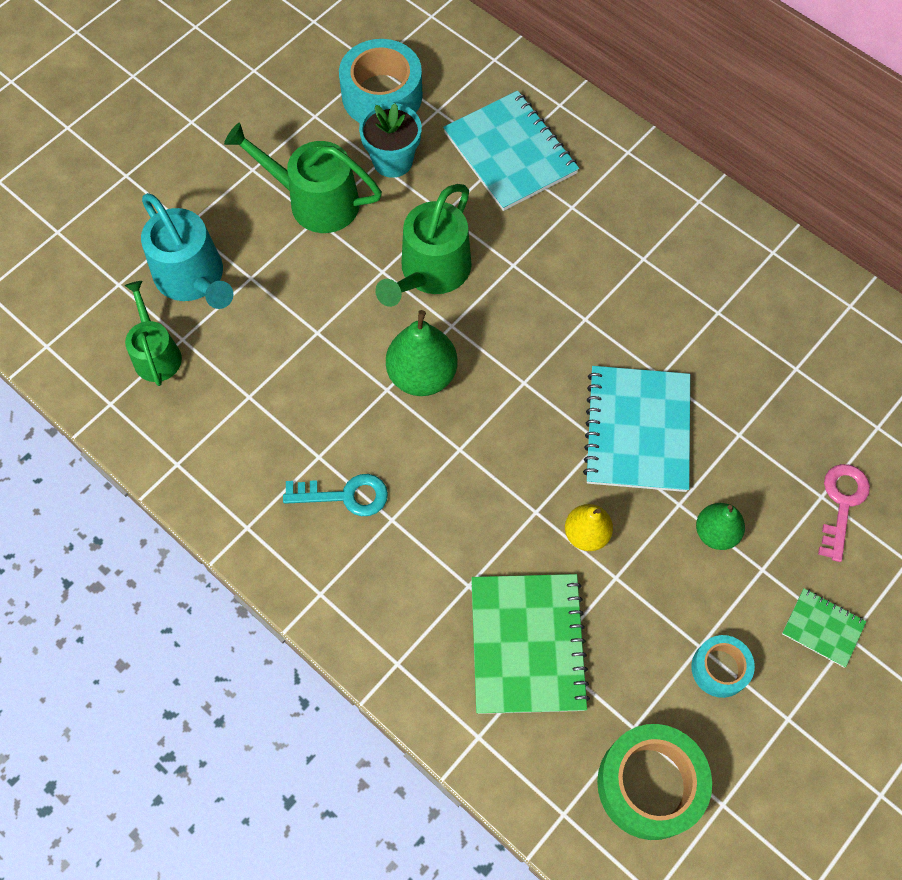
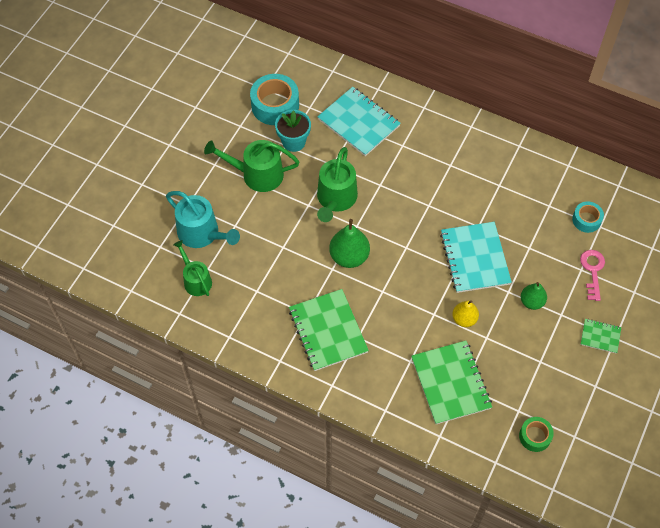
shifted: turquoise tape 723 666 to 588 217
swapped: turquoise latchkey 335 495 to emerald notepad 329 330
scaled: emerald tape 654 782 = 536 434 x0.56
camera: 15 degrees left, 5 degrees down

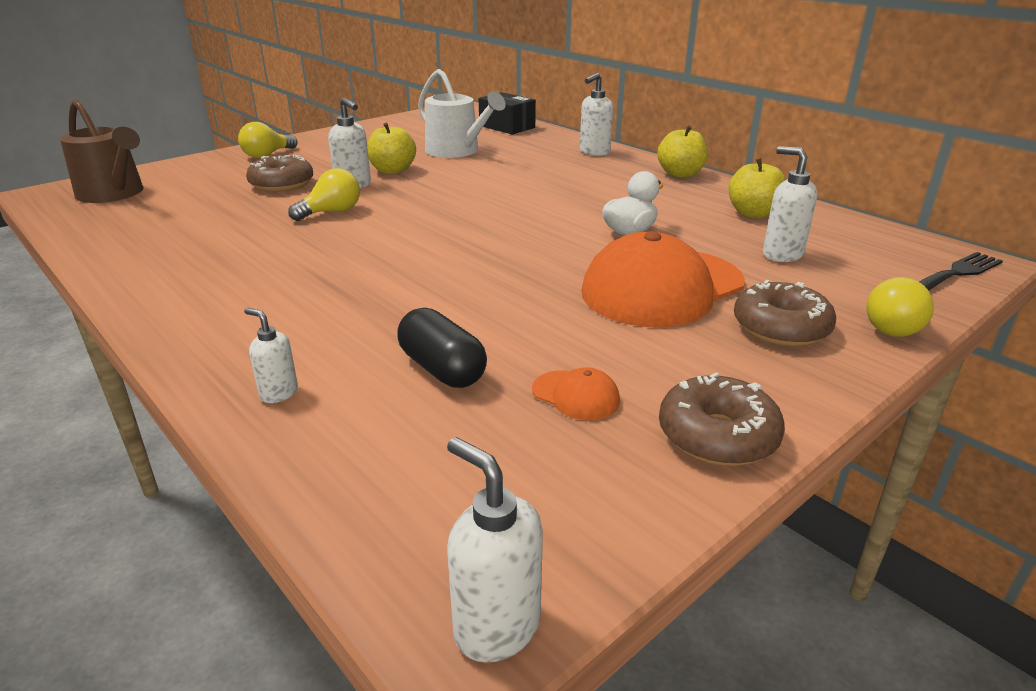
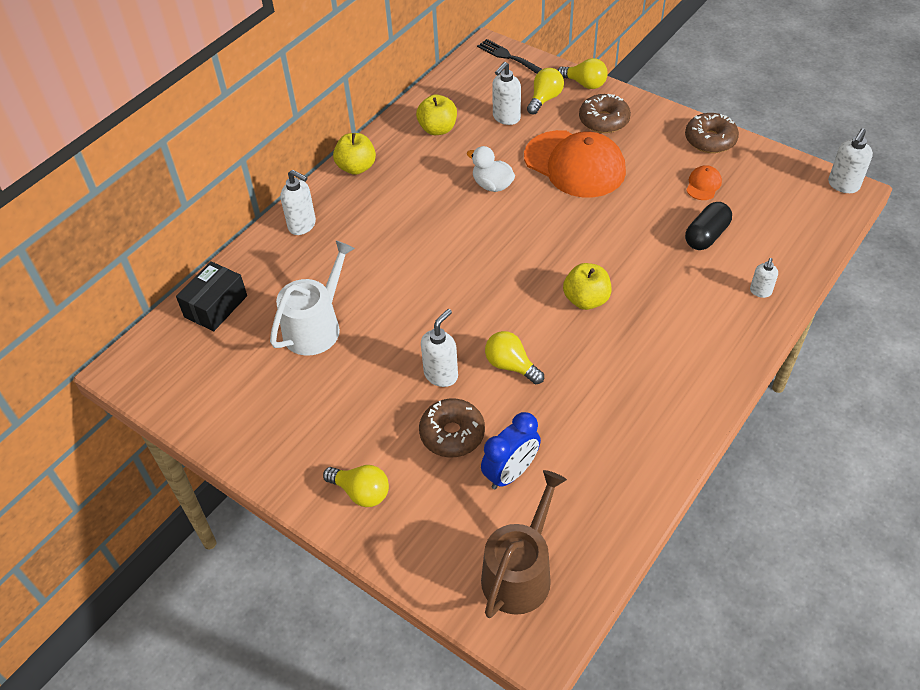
new: royal blue alarm clock 511 450; bright yellow lightbulb 545 91
shifted: bright yellow apple 391 148 to 587 286
camera: 100 degrees left, 20 degrees up

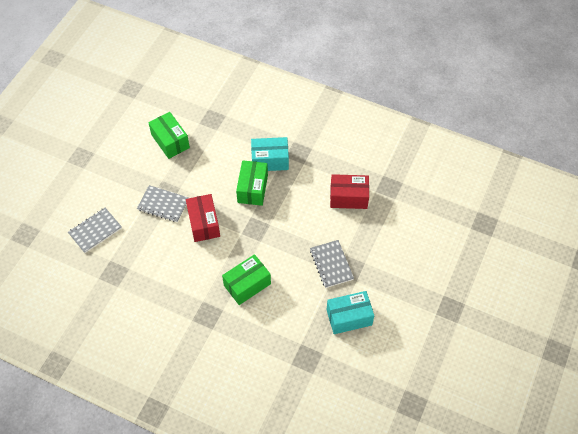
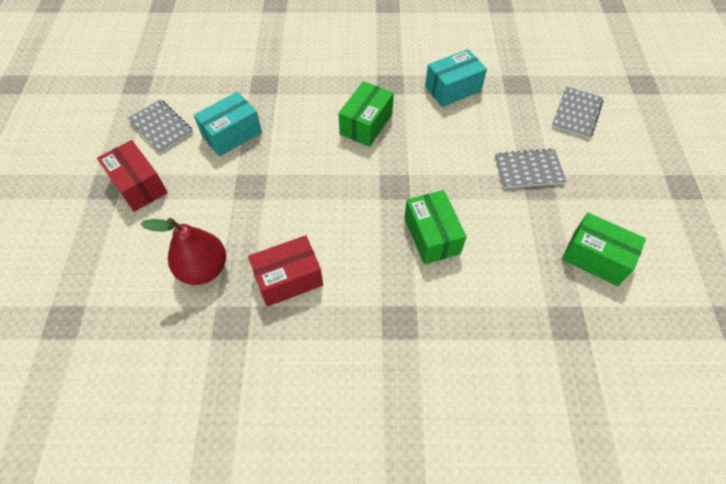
new: red pear 183 251
shifted: red parcel 203 218 to 132 176; turquoise parcel 270 154 to 456 78; ash-grey notepad 332 264 to 160 126
camera: 155 degrees right, 0 degrees up

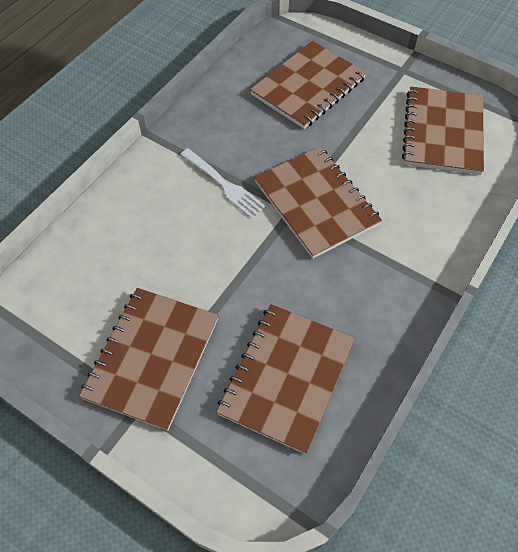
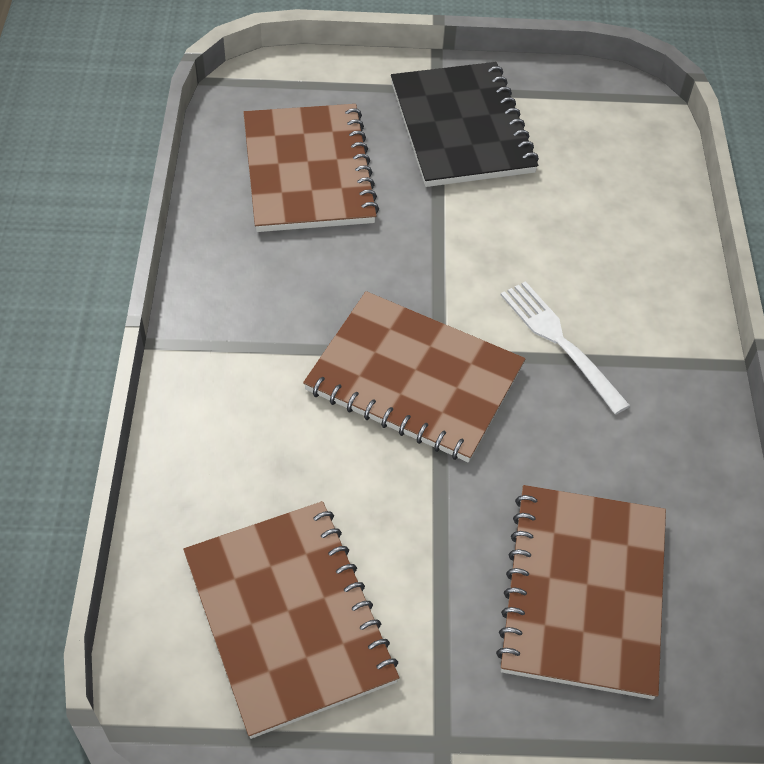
repainted: brown notepad 149 359 to ebony notepad 465 124
rotated: snow-white table fork 223 183 = 565 347 45 degrees clockwise
camera: 145 degrees right, 5 degrees down

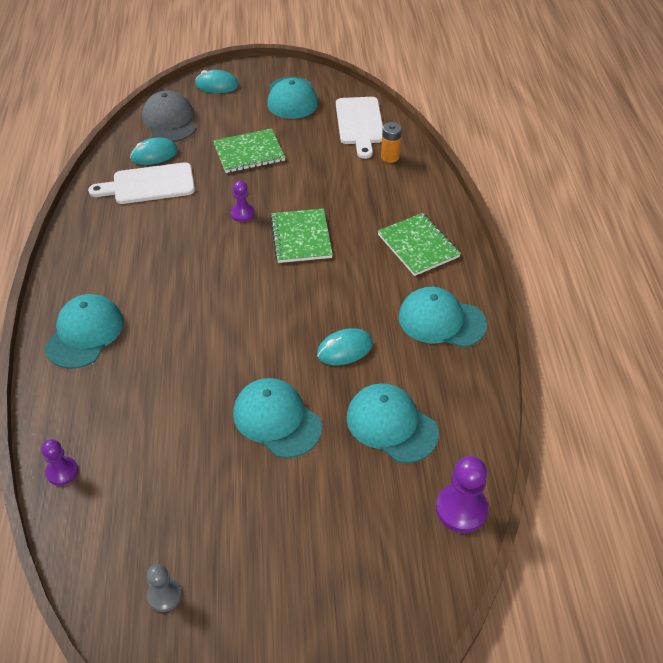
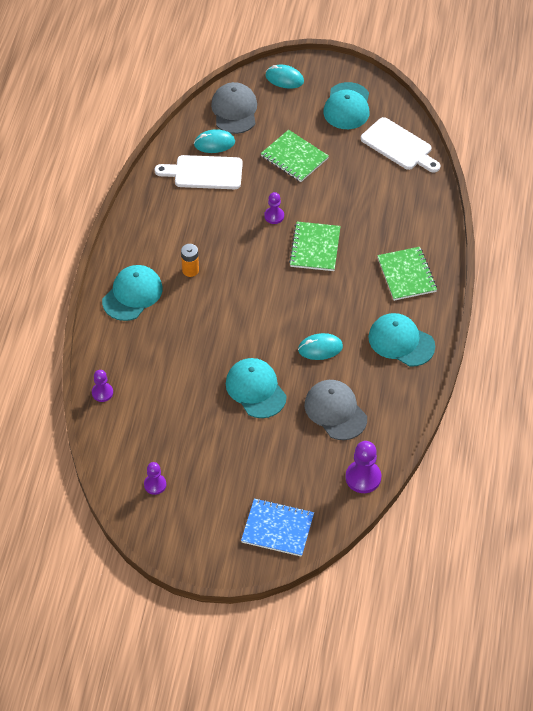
new: royal blue notepad 277 527
shifted: bright orange battery 391 142 to 190 260
repainted: ash-grey chess pawn 164 588 to purple chess pawn 155 478; turquoise peaked cap 393 423 to ash-grey peaked cap 335 410
rotated: emerald notepad 249 151 = 295 156 45 degrees clockwise; snow-white chopping board 359 128 = 400 145 60 degrees counterclockwise
camera: 15 degrees right, 5 degrees up

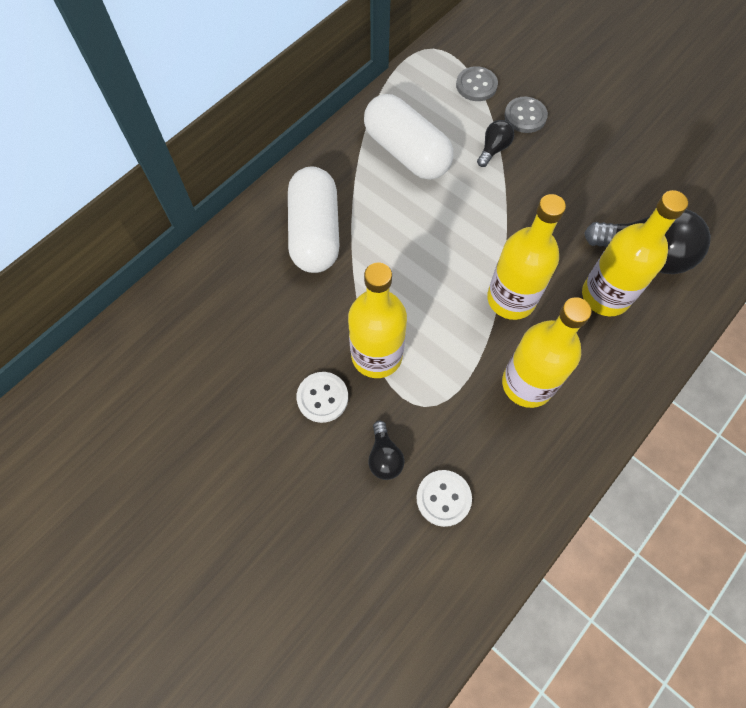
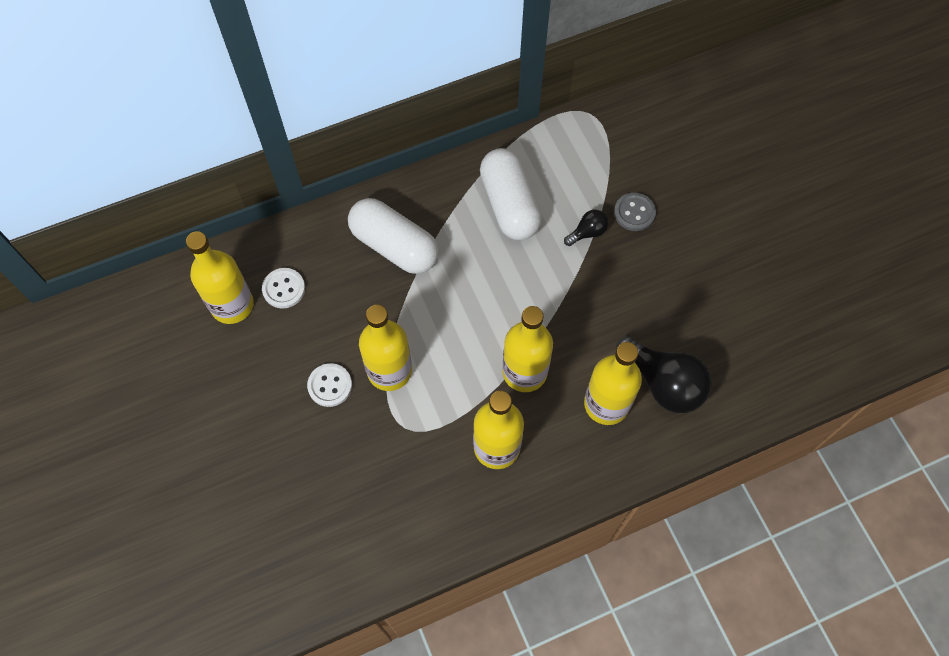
gone: ebony lightbulb 386 450; ash-grey sewing button 477 83
new: bright yellow flask 220 277
shifted: snow-white sewing button 444 498 to 283 288
rotated: snow-white pill shape 314 219 = 393 236 75 degrees counterclockwise
camera: 25 degrees right, 0 degrees up

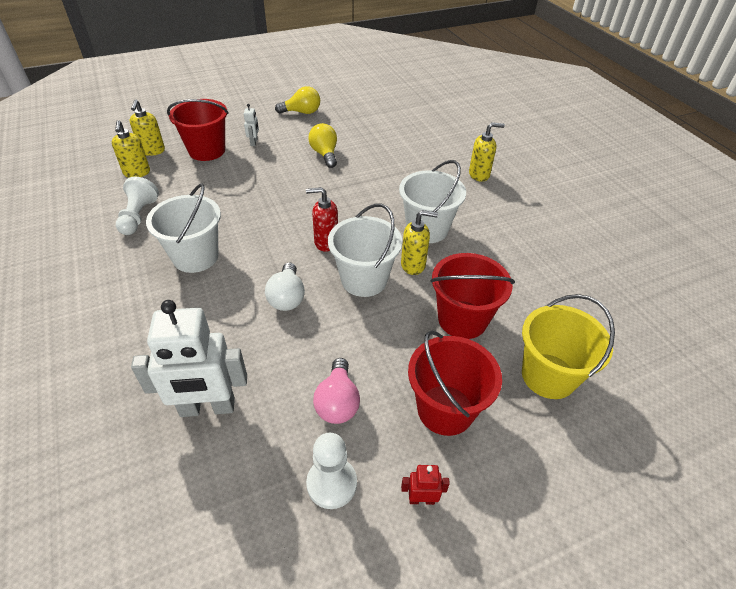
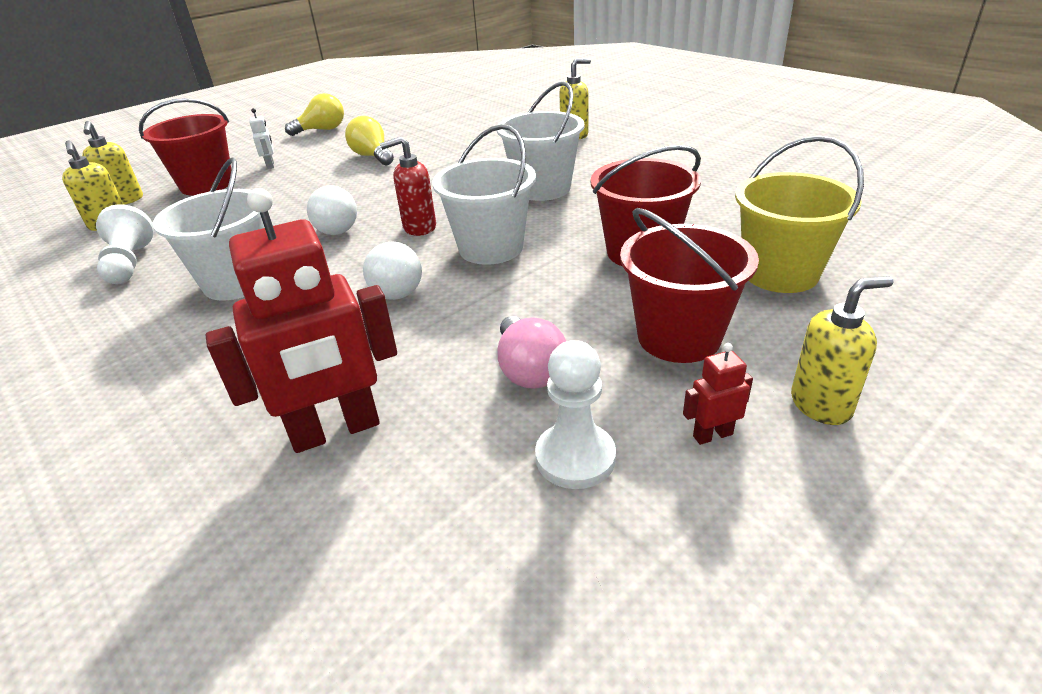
new: snow-white lightbulb 332 210
shifted: bright yellow pump bottle 419 242 to 842 350
repainted: snow-white robot figure 189 358 to red robot figure 301 320
camera: 15 degrees left, 10 degrees down

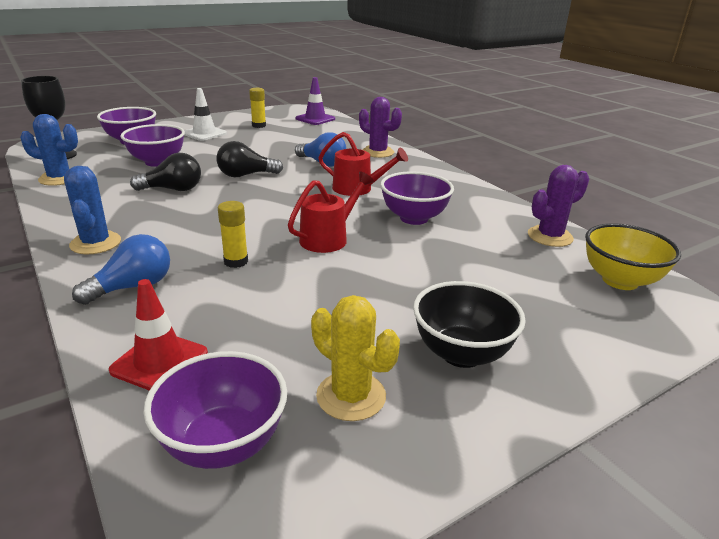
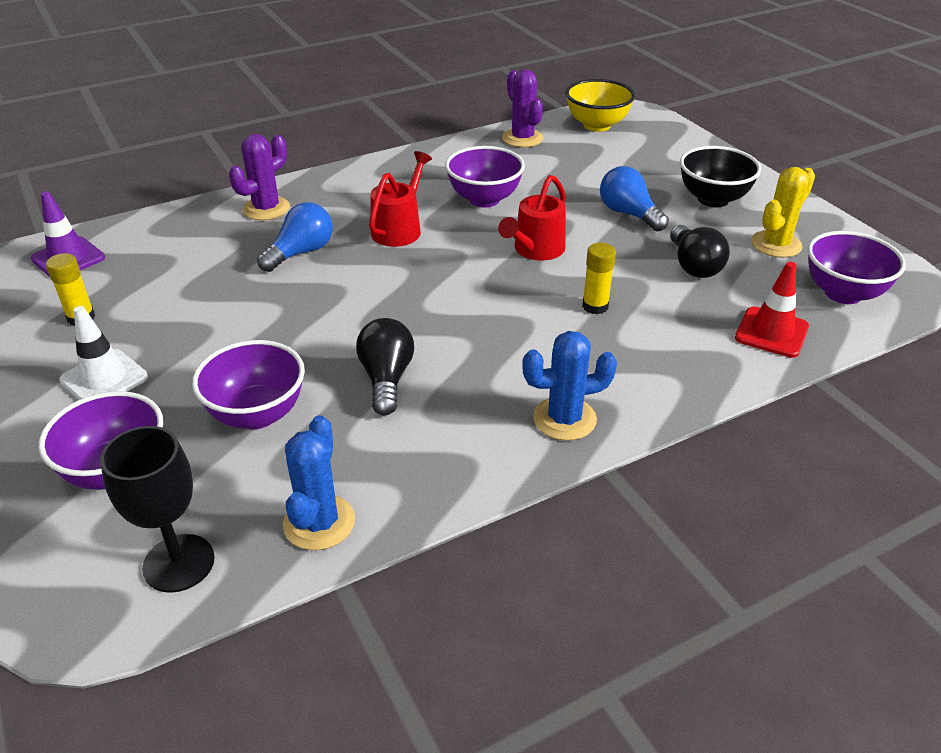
shifted: royal blue lightbulb 121 269 to 634 199; ebony lightbulb 250 159 to 700 251
rotated: red watering can 331 212 = 532 217 105 degrees counterclockwise
camera: 85 degrees left, 10 degrees up

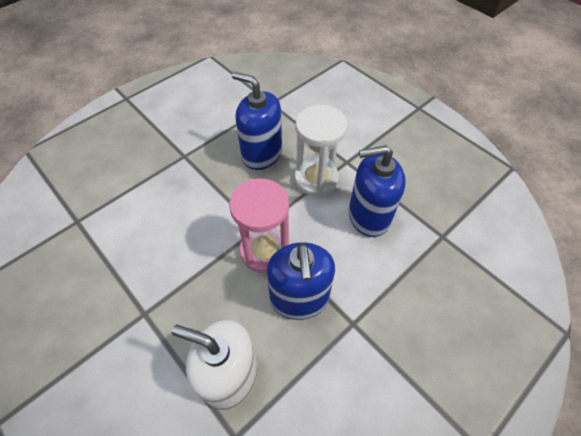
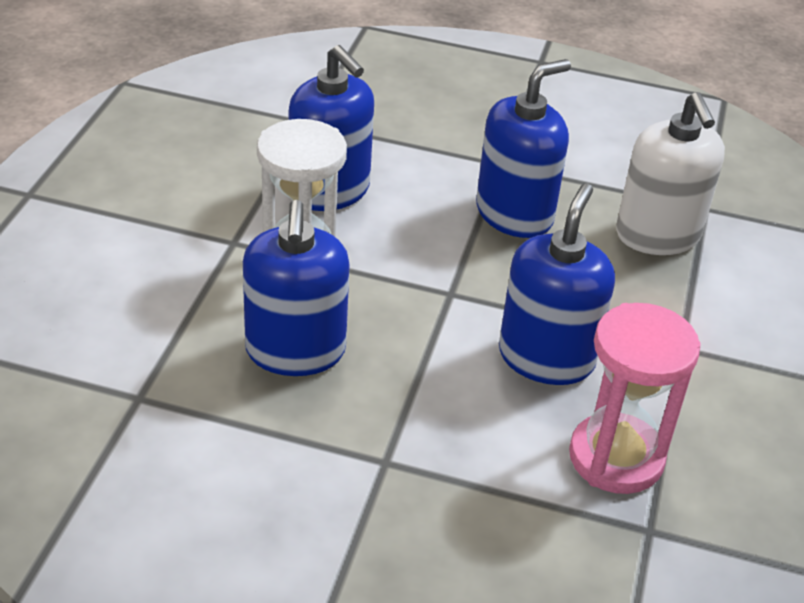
new: royal blue pump bottle 557 284
shifted: rosy hourglass 259 226 to 635 398
camera: 125 degrees left, 15 degrees down

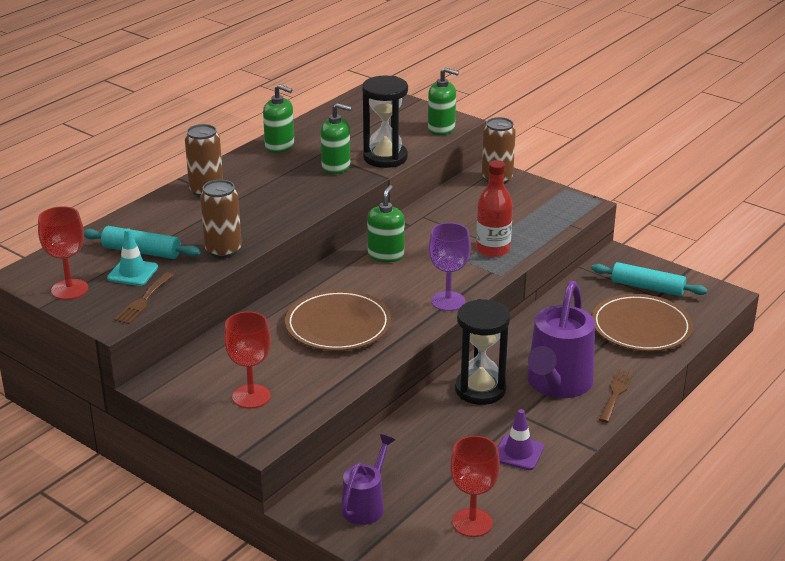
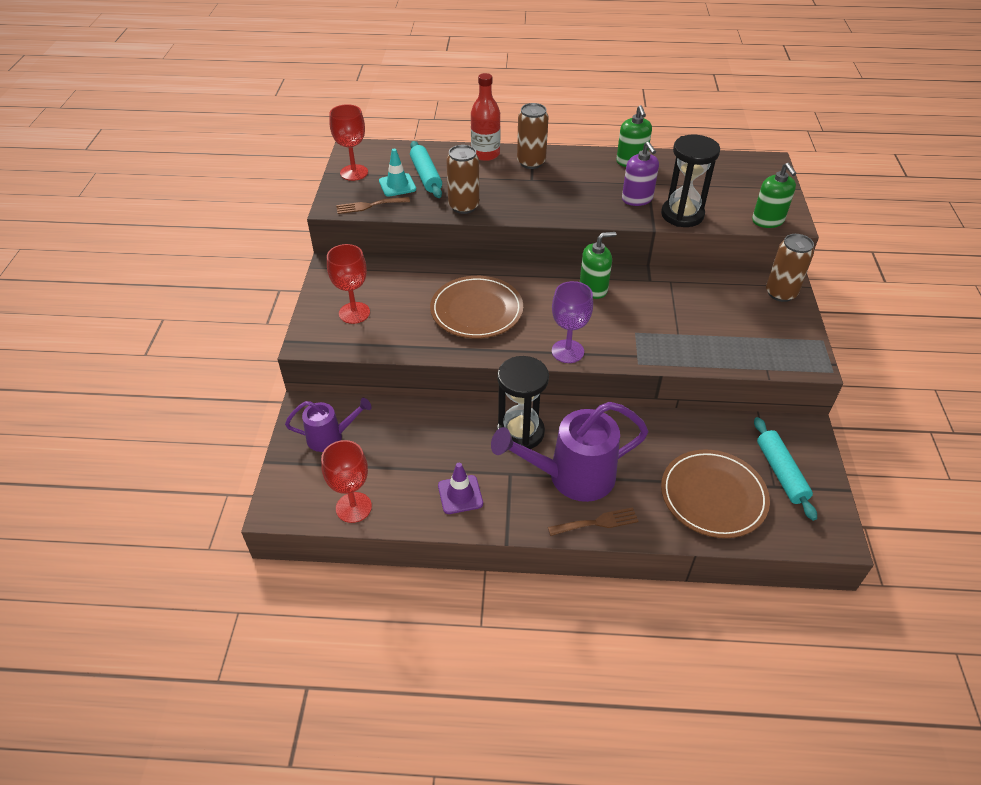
shifted: red flask 494 208 to 486 117
repainted: emerald pump bottle 336 138 to purple pump bottle 640 173
camera: 55 degrees right, 15 degrees up

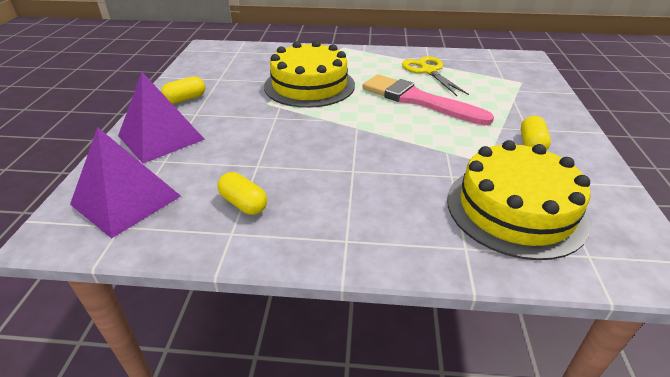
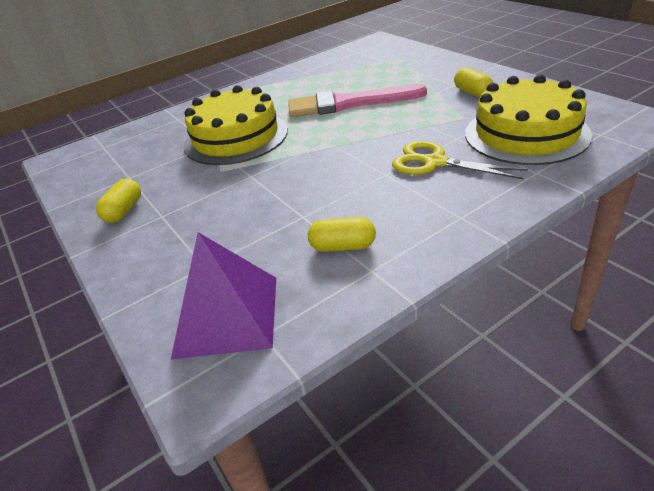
gone: purple pyramid shape 161 117
shifted: bright yellow shears 435 76 to 460 160
camera: 35 degrees left, 0 degrees up

